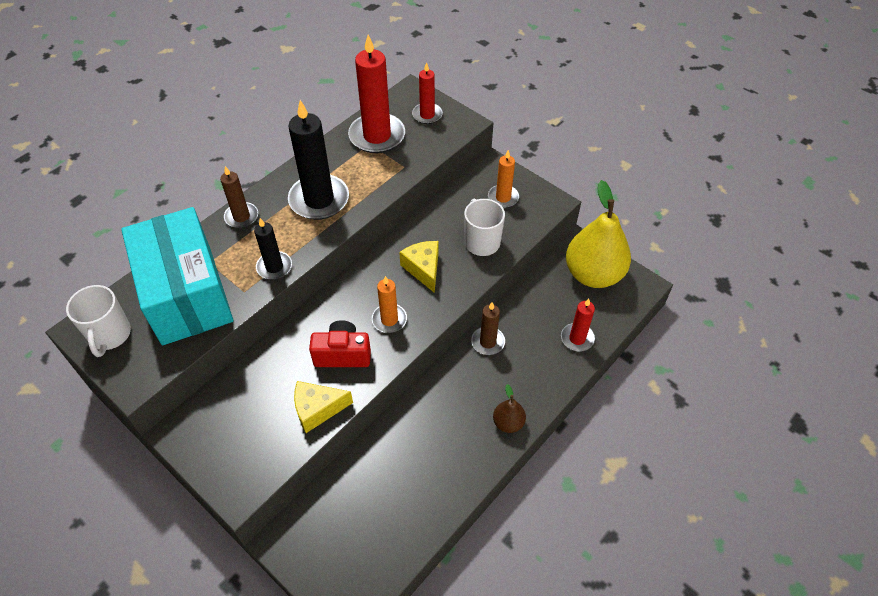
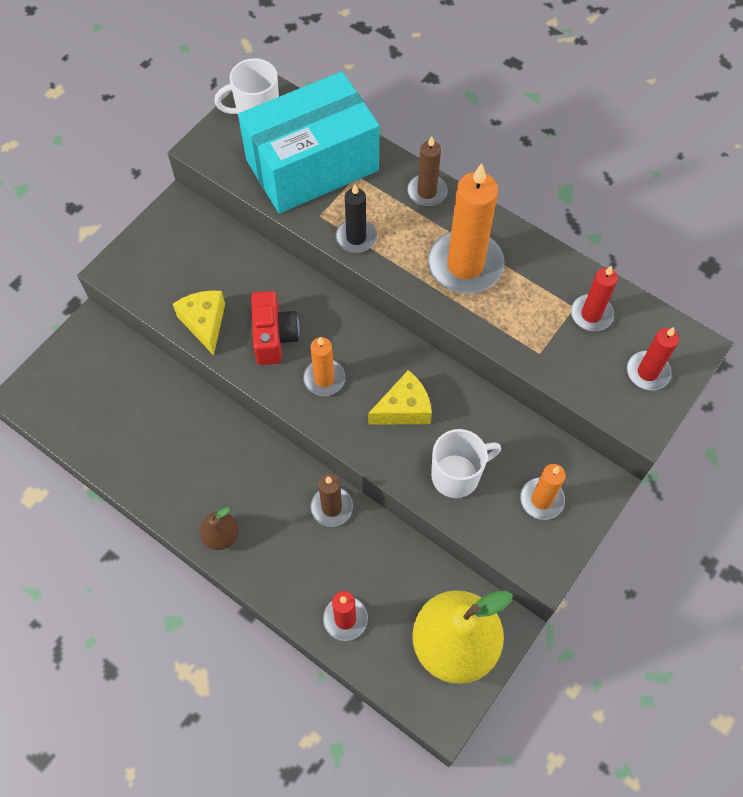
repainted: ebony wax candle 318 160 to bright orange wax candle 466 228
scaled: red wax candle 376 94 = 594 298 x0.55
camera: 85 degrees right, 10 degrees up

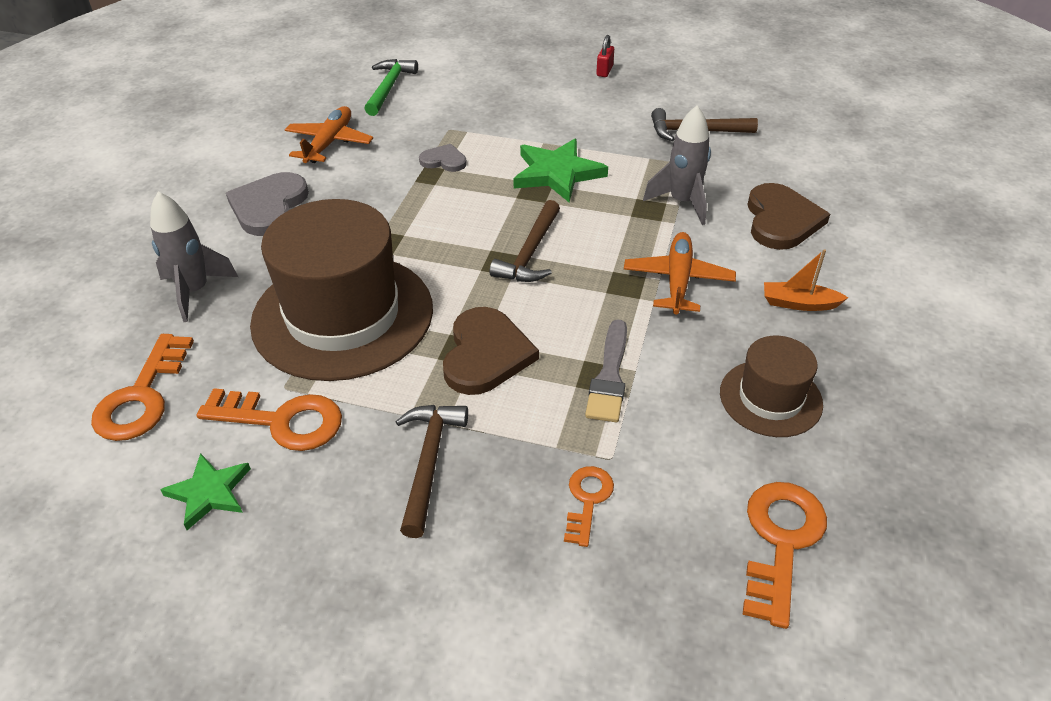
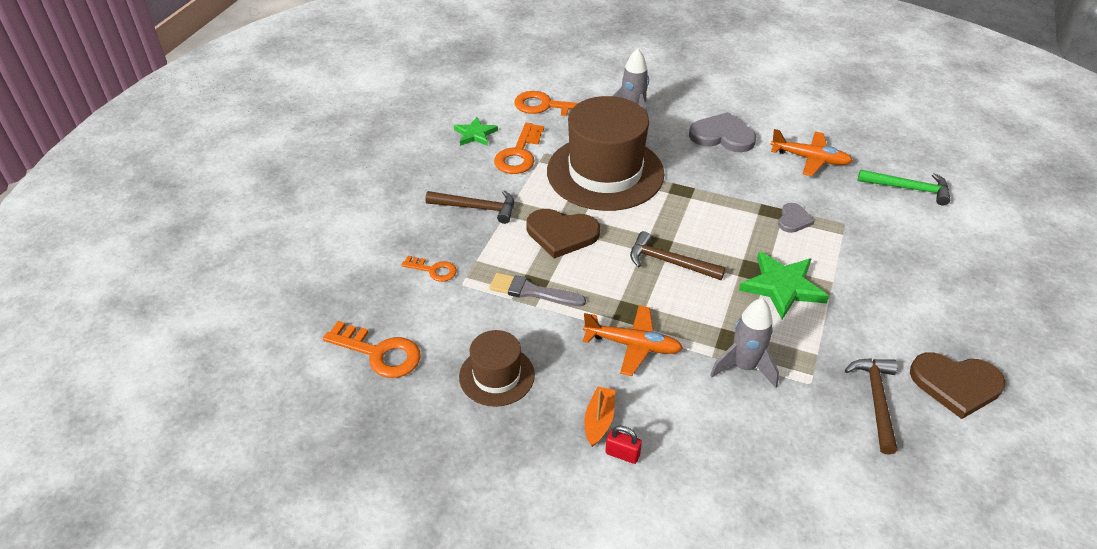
shifted: red small lock 605 56 to 623 445; brown love heart 788 216 to 957 385
camera: 95 degrees right, 0 degrees up

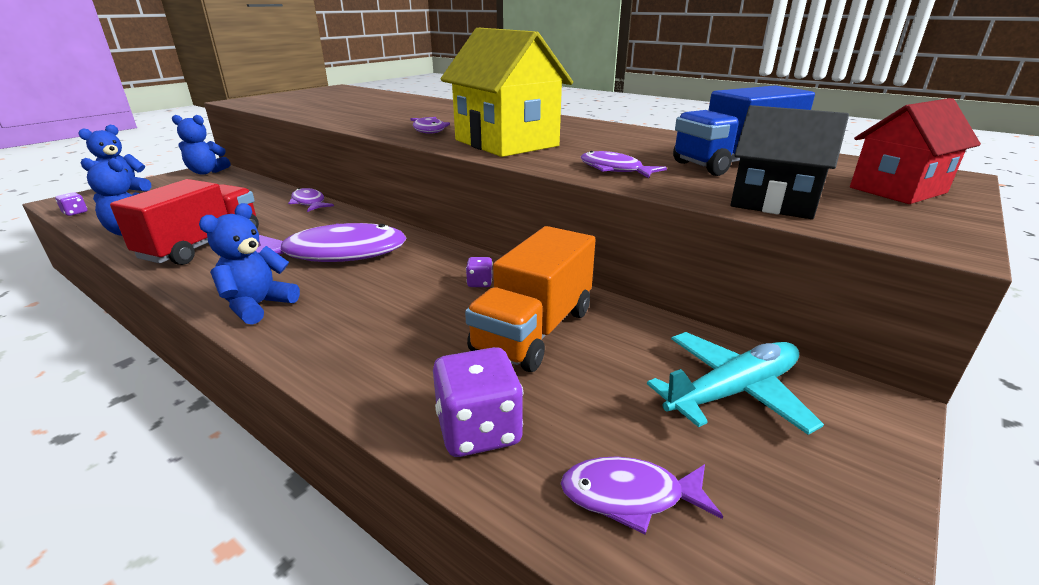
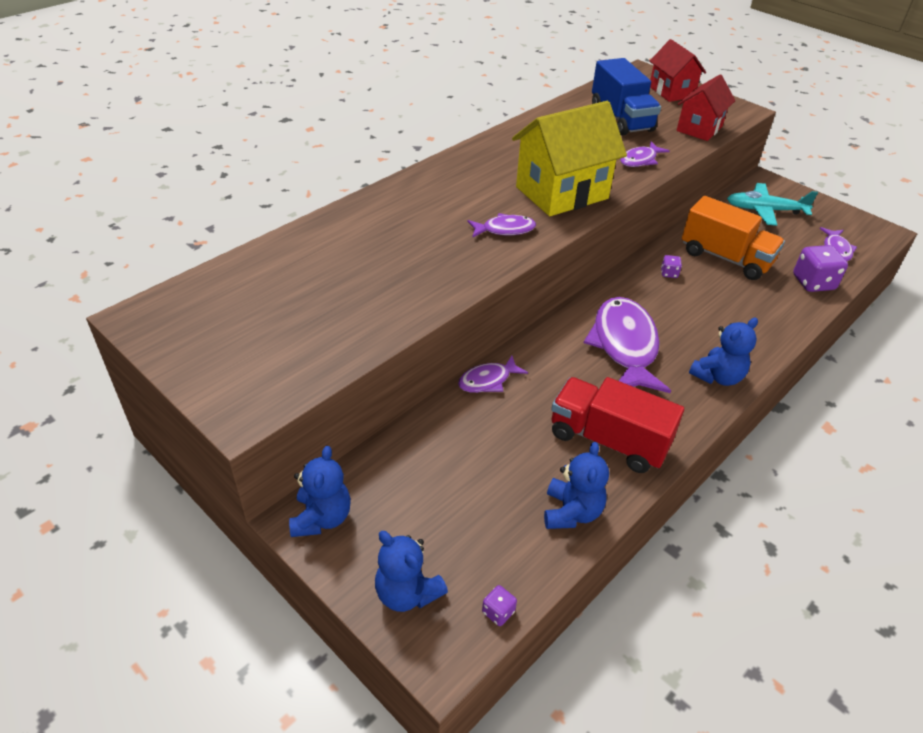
repainted: ebony cottage 789 162 to red cottage 706 107
rotated: royal blue teddy bear 249 264 = 723 352 75 degrees counterclockwise; turquoise toy plane 735 383 = 772 204 60 degrees counterclockwise
camera: 85 degrees left, 15 degrees up

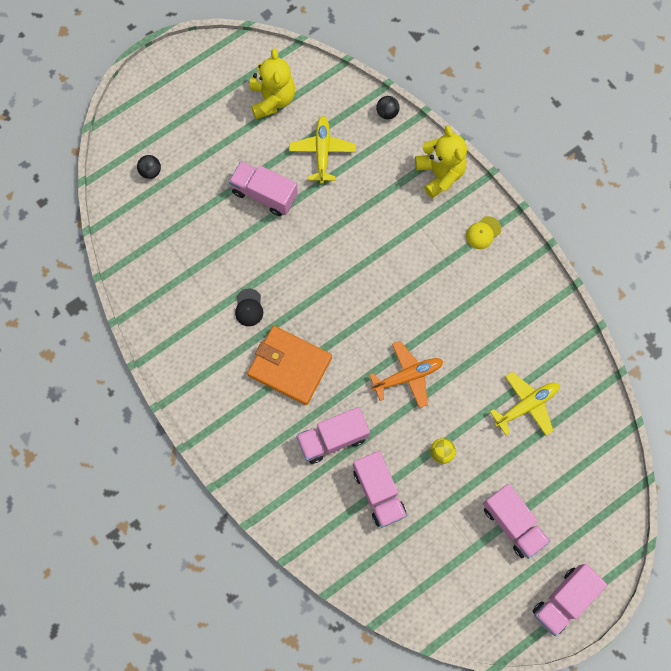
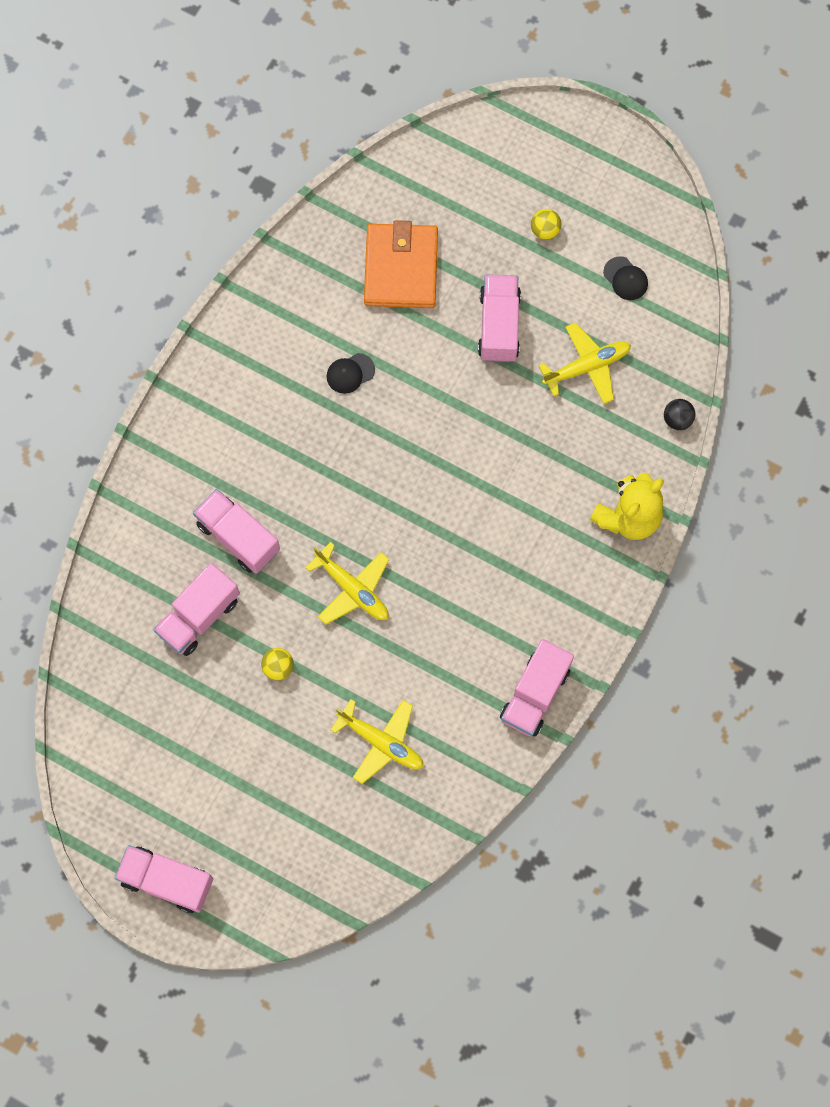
gone: ebony sphere 149 167; bright yellow peaked cap 483 232
new: bright yellow sphere 546 224
shifted: bright orange billfold 289 365 to 401 264; rosy truck 516 521 to 537 688
swapped: bright yellow teddy bear 272 83 to ebony peaked cap 625 278
repainted: bright orange toy plane 406 374 to bright yellow toy plane 347 583
camera: 65 degrees right, 0 degrees up

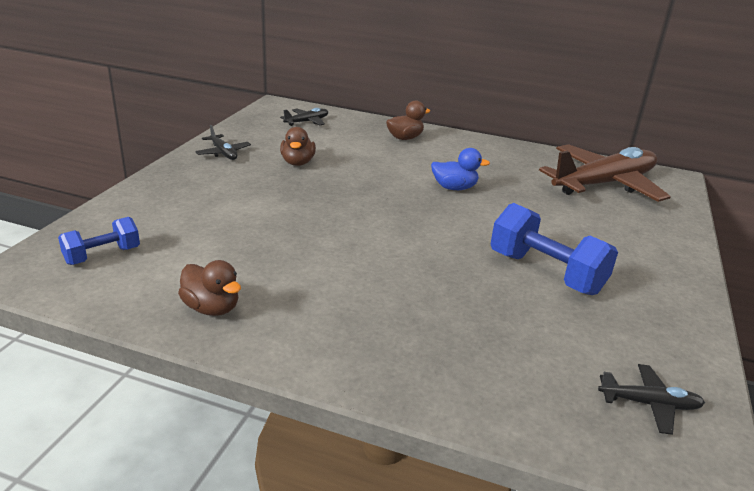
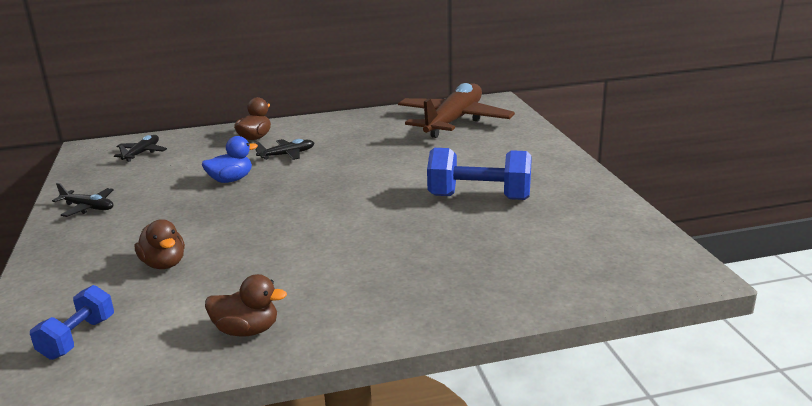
shifted: brown duck 298 146 to 160 244; royal blue duck 460 169 to 230 159; ebony toy plane 651 399 to 284 149
camera: 30 degrees left, 5 degrees down

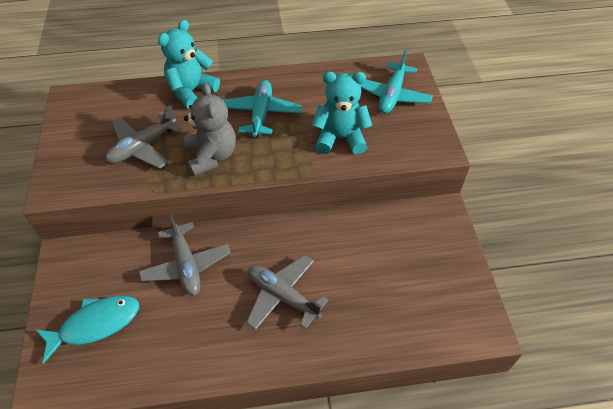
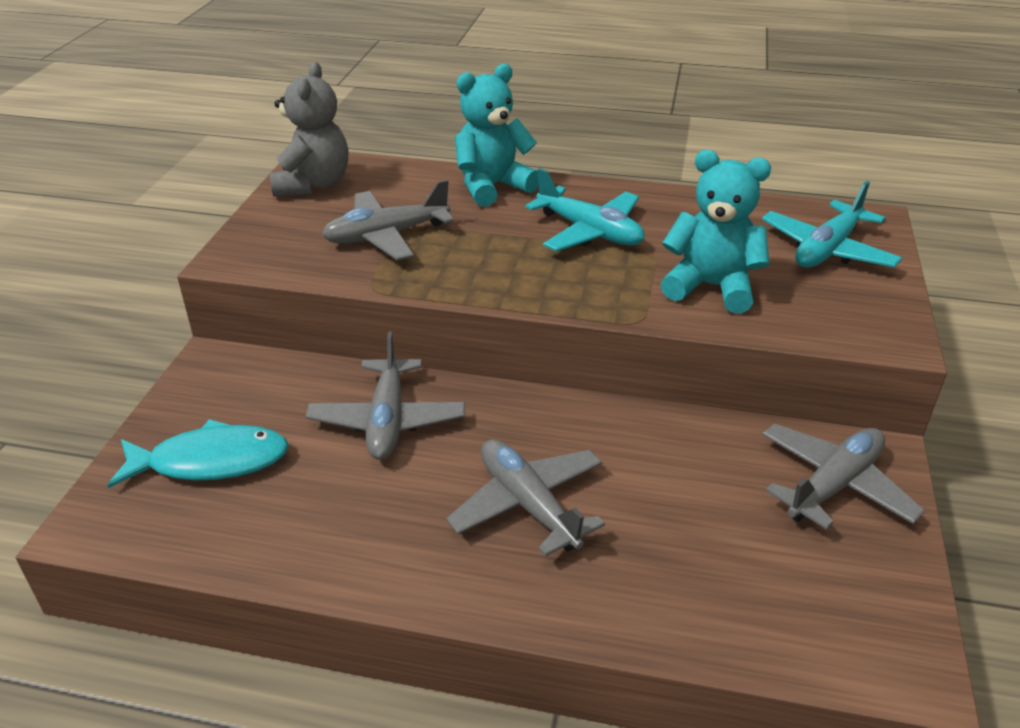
new: ash-grey toy plane 843 477
shifted: ash-grey teddy bear 210 130 to 309 129
rotated: turquoise toy plane 262 109 = 584 210 105 degrees clockwise
camera: 20 degrees right, 15 degrees down

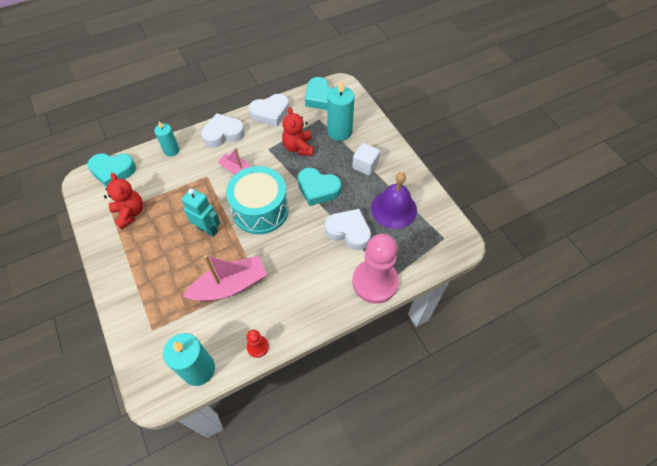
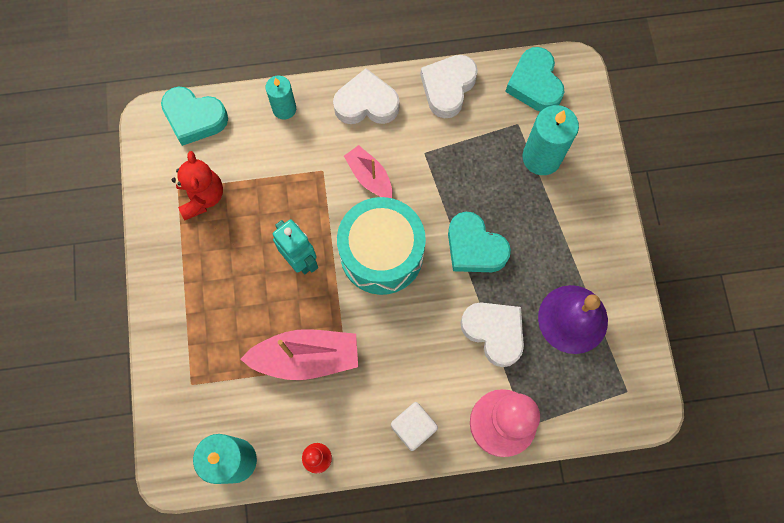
gone: red teddy bear 298 131
shifted: snow-white solid cube 366 159 to 414 426
rotated: snow-white love heart 269 110 = 449 86 120 degrees clockwise
camera: 20 degrees right, 15 degrees up

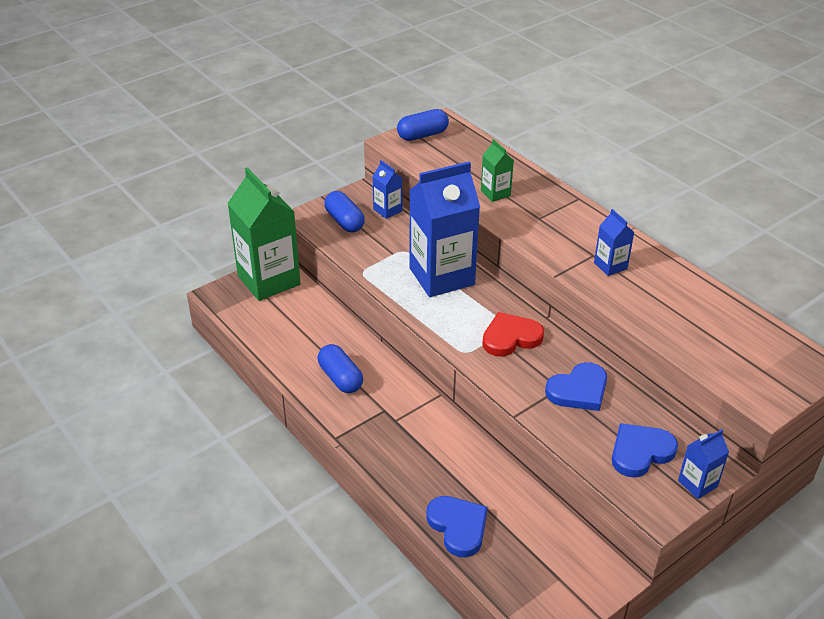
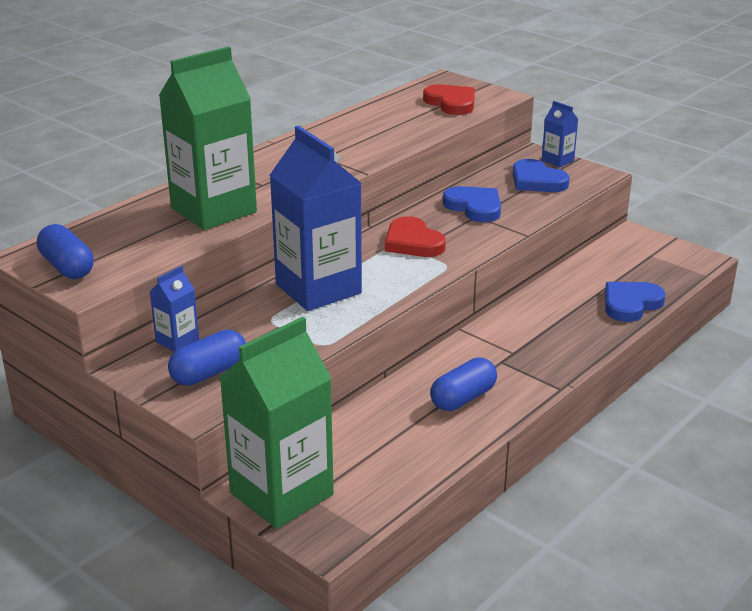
gone: royal blue carton 614 242
new: red love heart 449 99
scaled: emerald carton 497 170 = 208 138 x2.21
camera: 100 degrees left, 10 degrees down

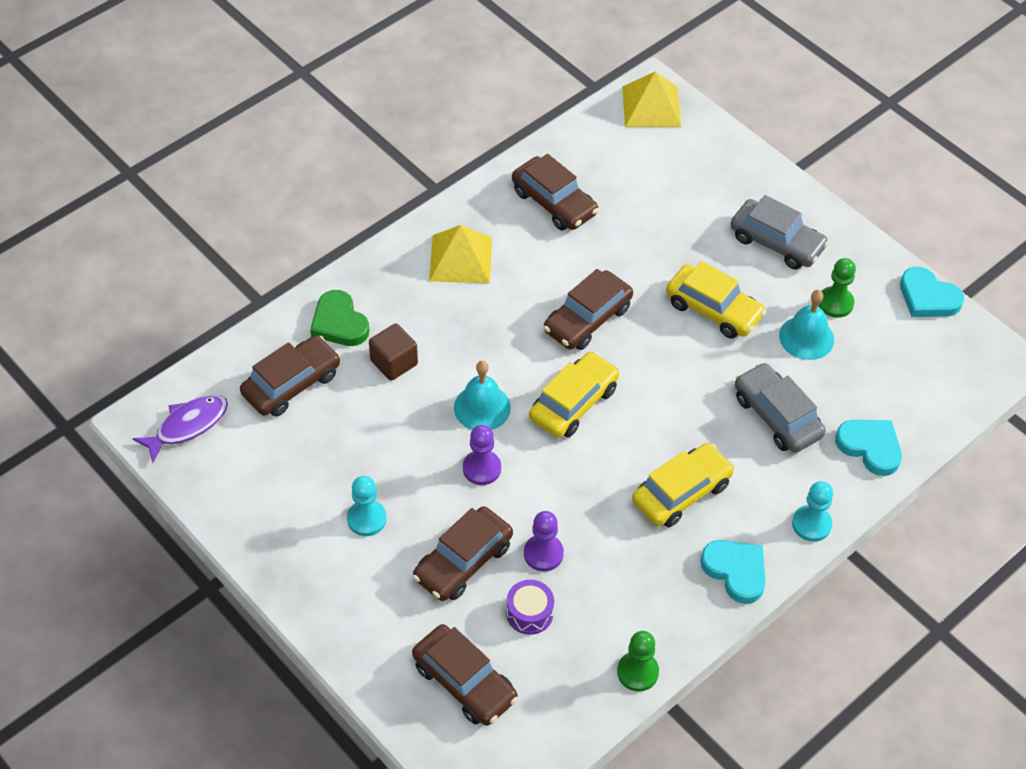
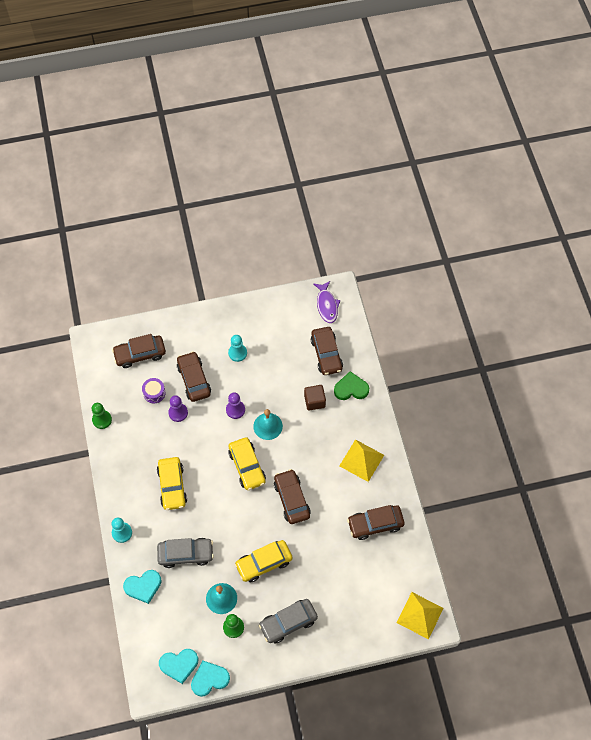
shifted: turquoise love heart 733 572 to 178 666
camera: 120 degrees right, 10 degrees up

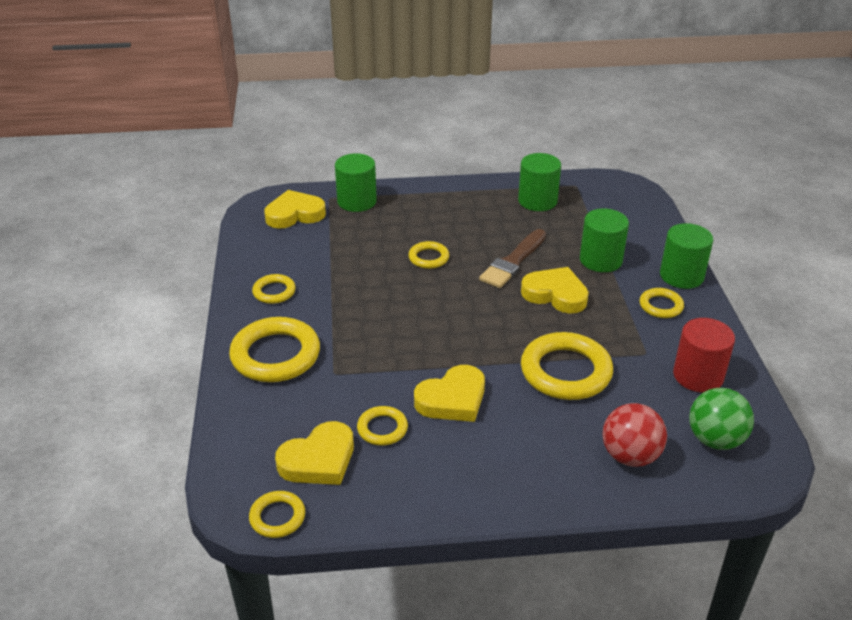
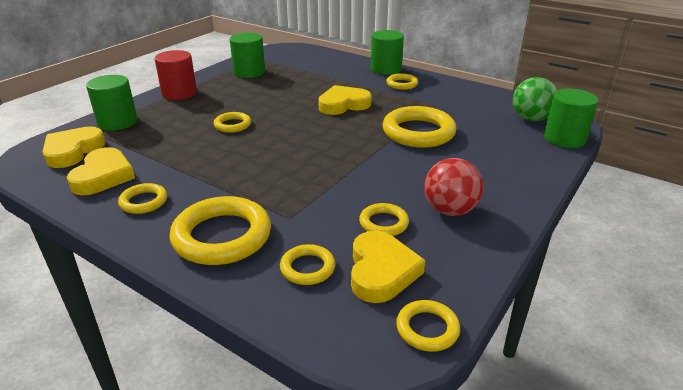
gone: brown brush 512 258
new: bright yellow ring 308 264
shifted: bright yellow love heart 449 393 to 101 171; emerald cylinder shape 604 240 to 571 118; red sphere 634 435 to 454 187; red cylinder shape 704 355 to 176 75
camera: 50 degrees left, 5 degrees down

